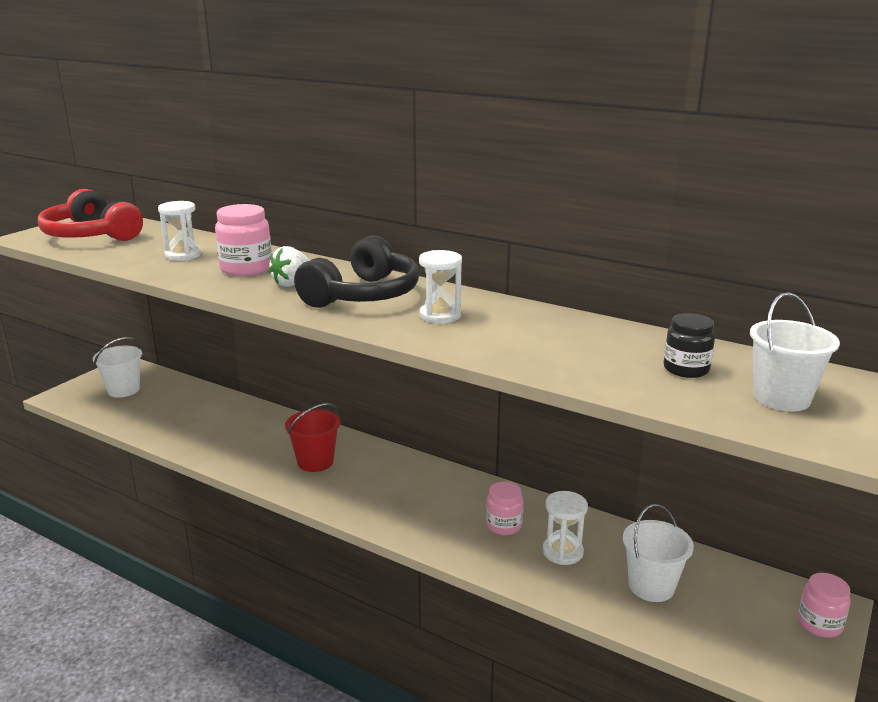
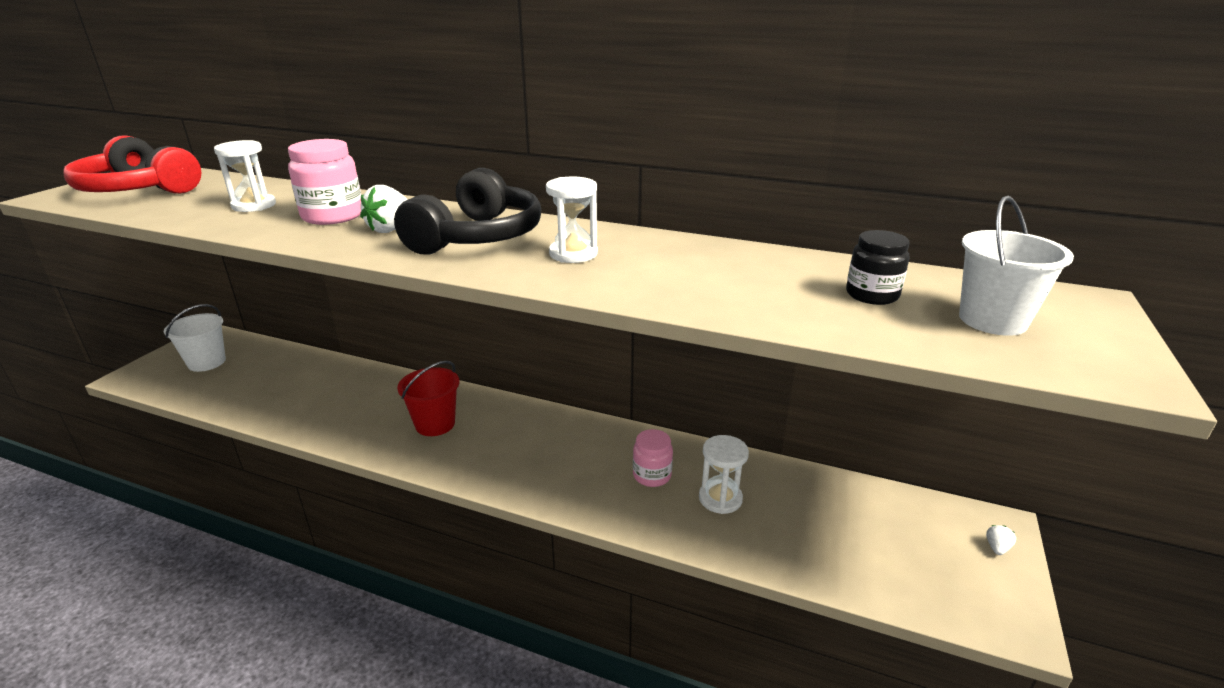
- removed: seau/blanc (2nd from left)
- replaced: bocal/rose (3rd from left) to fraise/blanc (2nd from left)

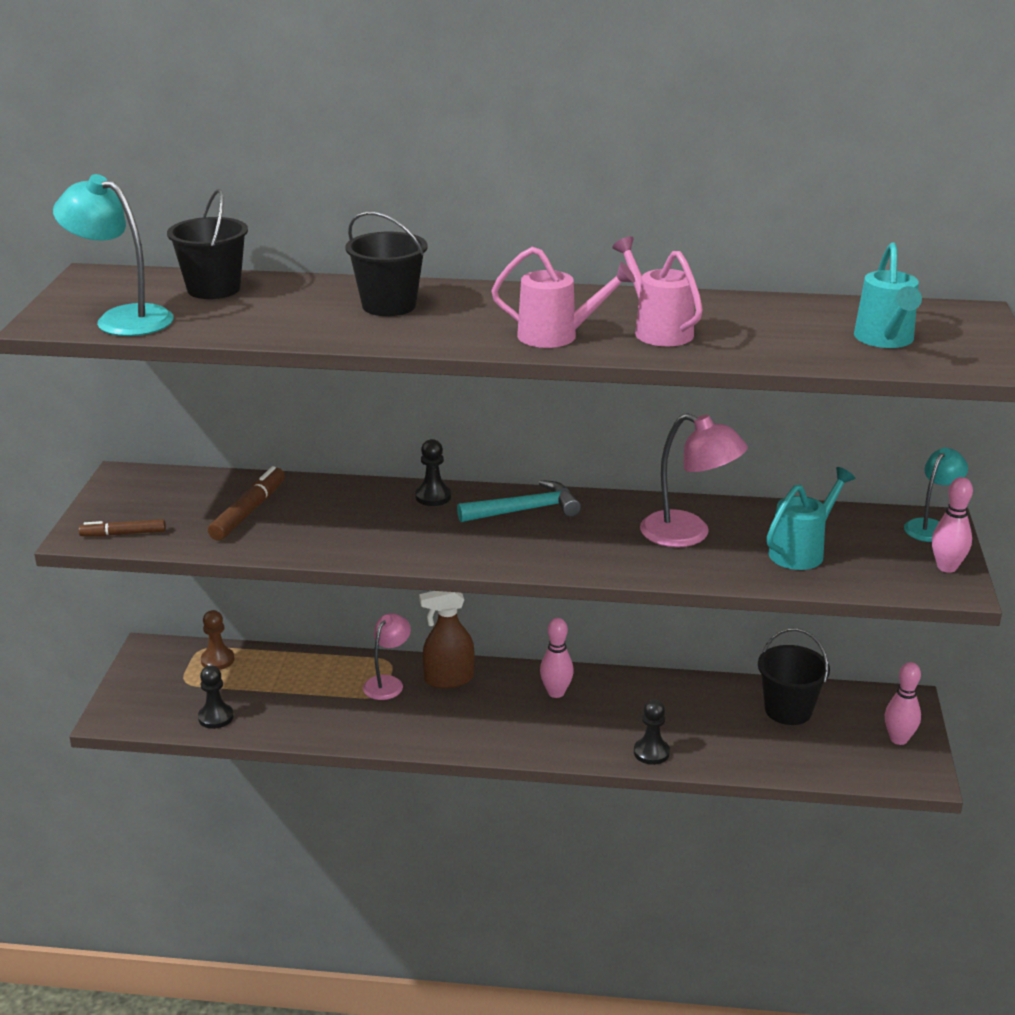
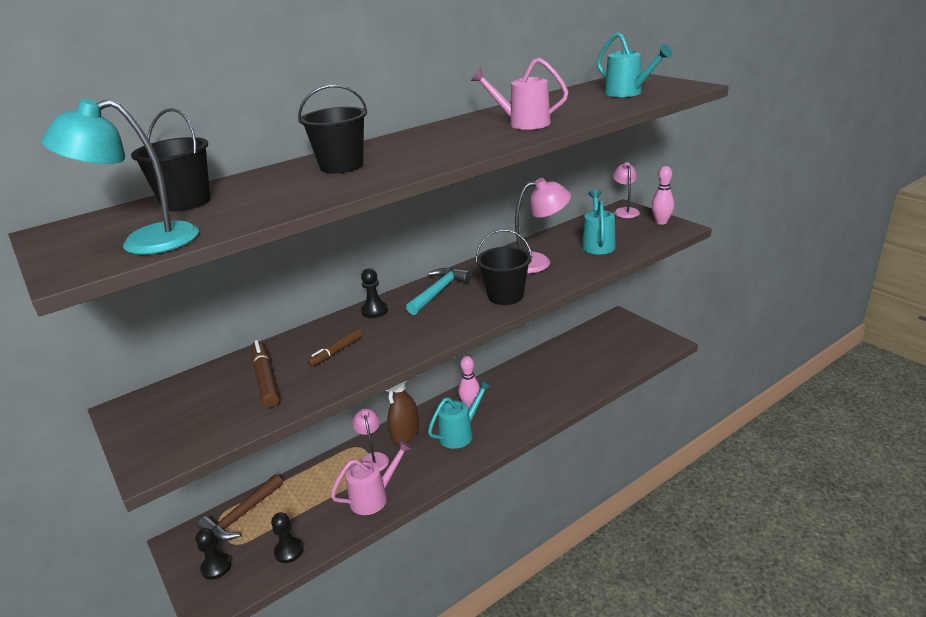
- moved: arrosoir/rose (1st from left)
- recoloured: lampe/turquoise (2nd from left) to lampe/rose (3rd from left)
- moved: feutre/marron (1st from left in the first image) to feutre/marron (2nd from left)
- replaced: pion/marron to marteau/marron
- moved: seau/noir (3rd from left)
- removed: quille/rose (2nd from left)
- moved: pion/noir (3rd from left in the first image) to pion/noir (1st from left)
- added: arrosoir/turquoise (1st from left)

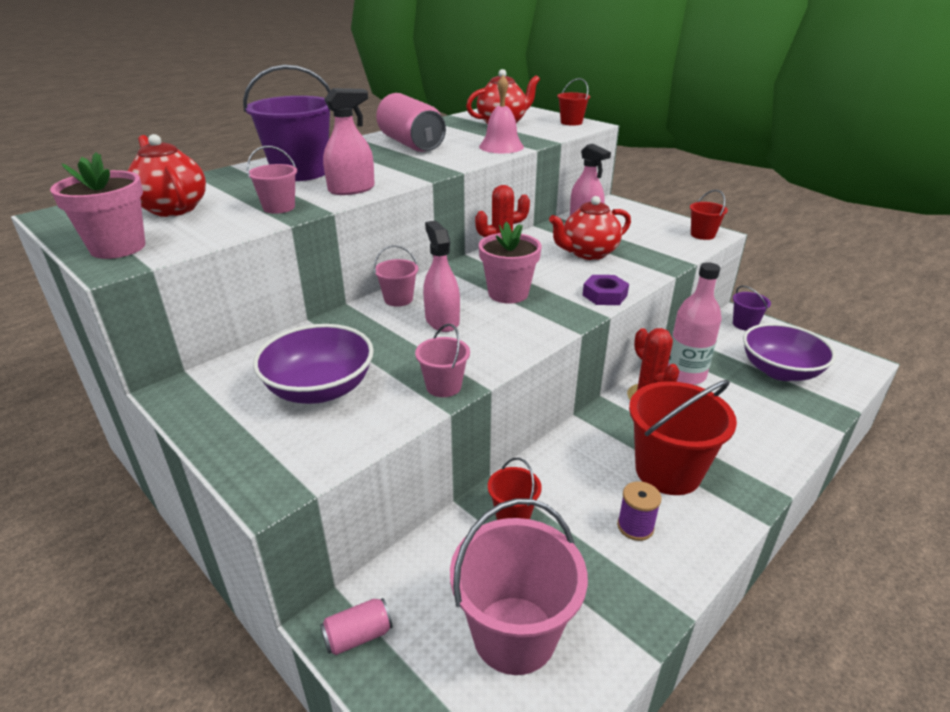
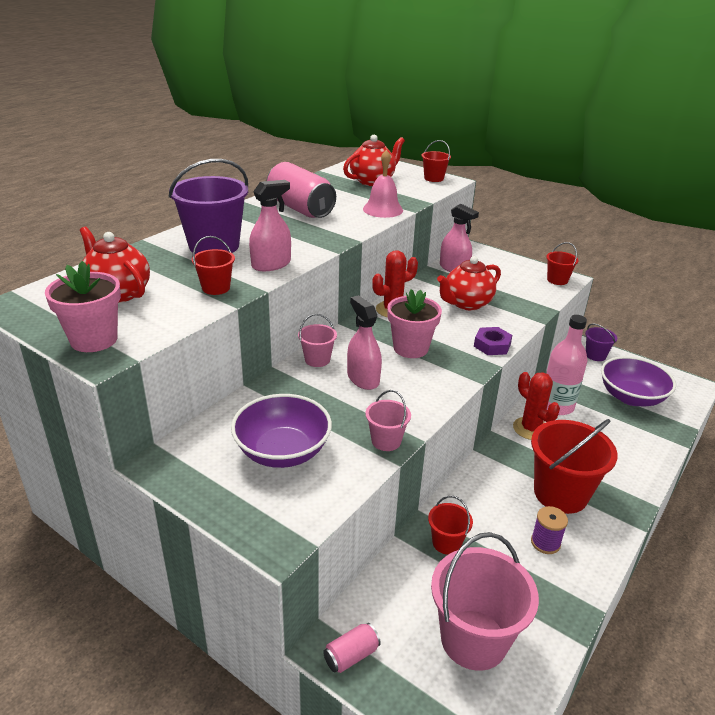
- recoloured: seau/rose (1st from left) to seau/rouge (1st from left)

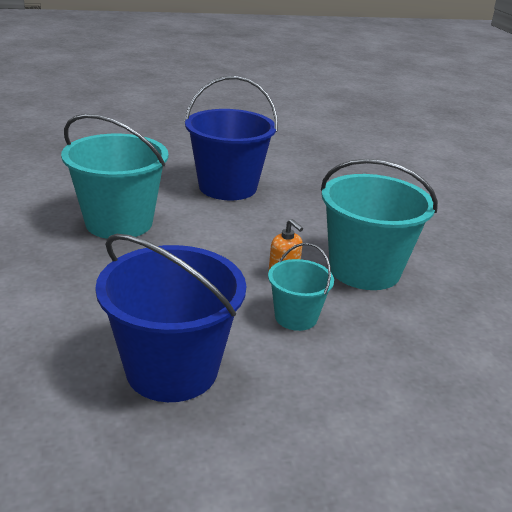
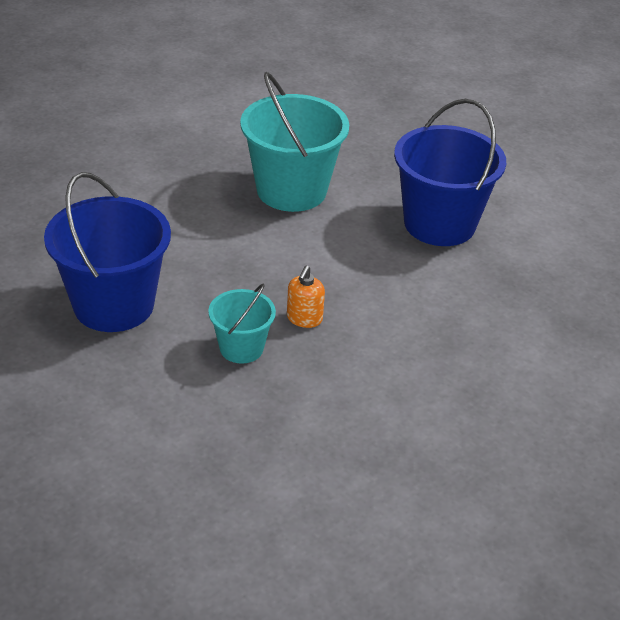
- removed: seau/turquoise (3rd from left)

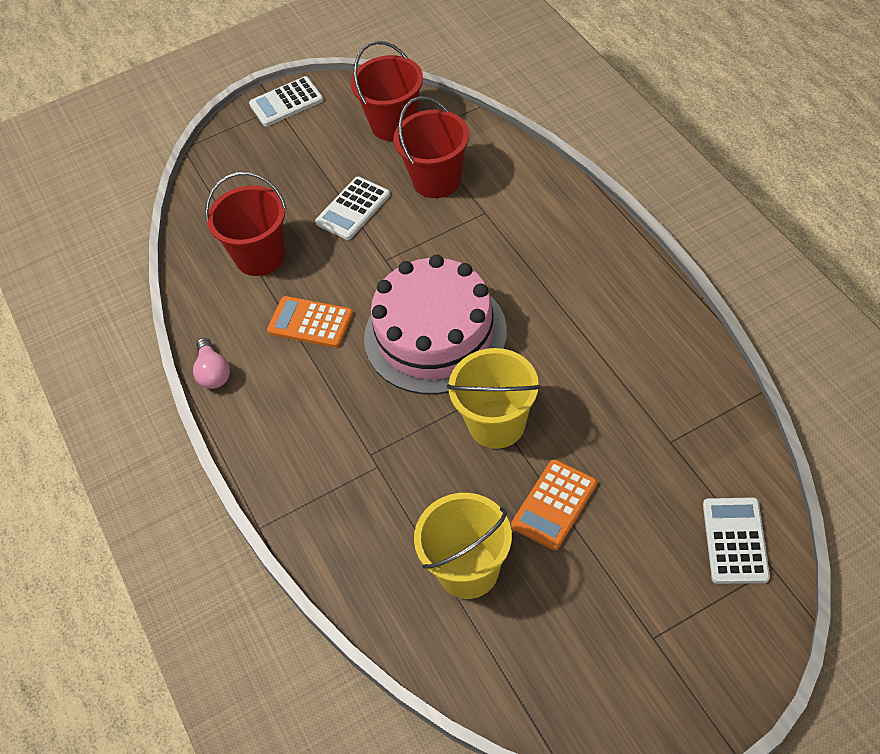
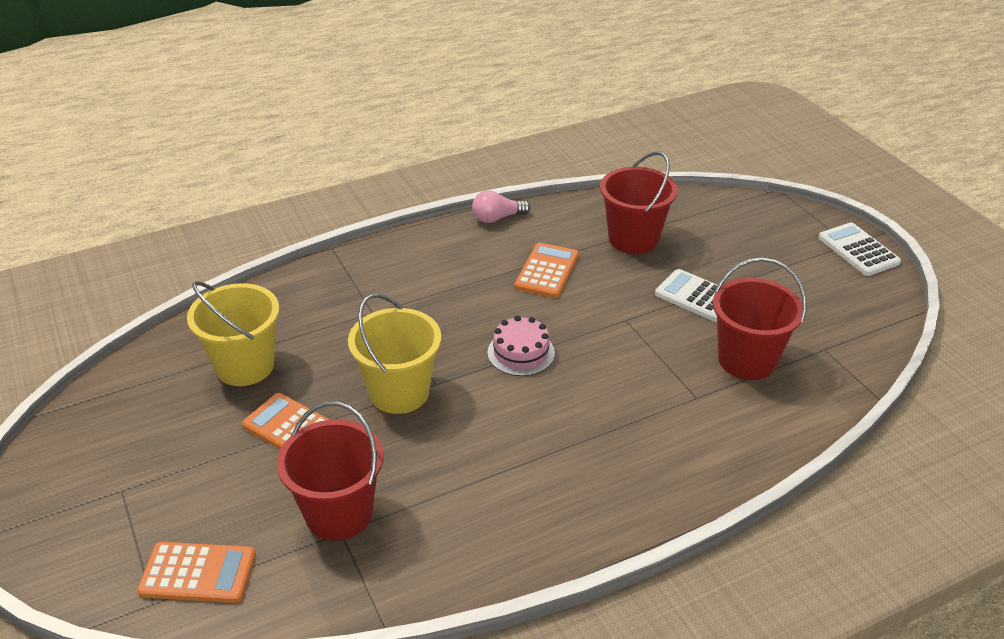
- moved: seau/rouge (2nd from left in the first image) to seau/rouge (1st from left)
- resized: gâteau/rose x0.44
- recoloured: calculatrice/blanc (3rd from left) to calculatrice/orange (1st from left)

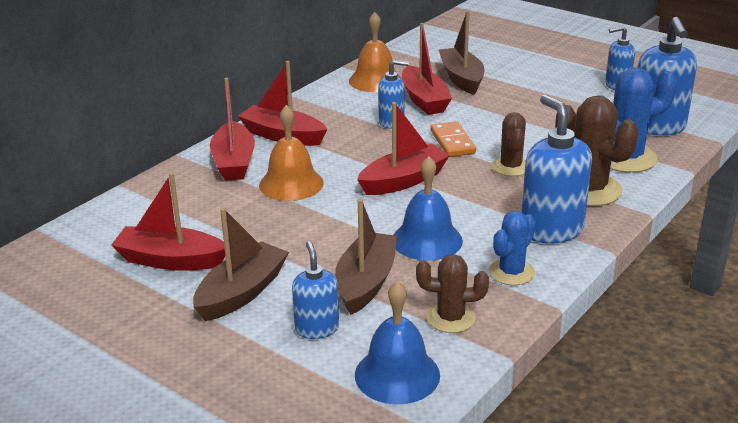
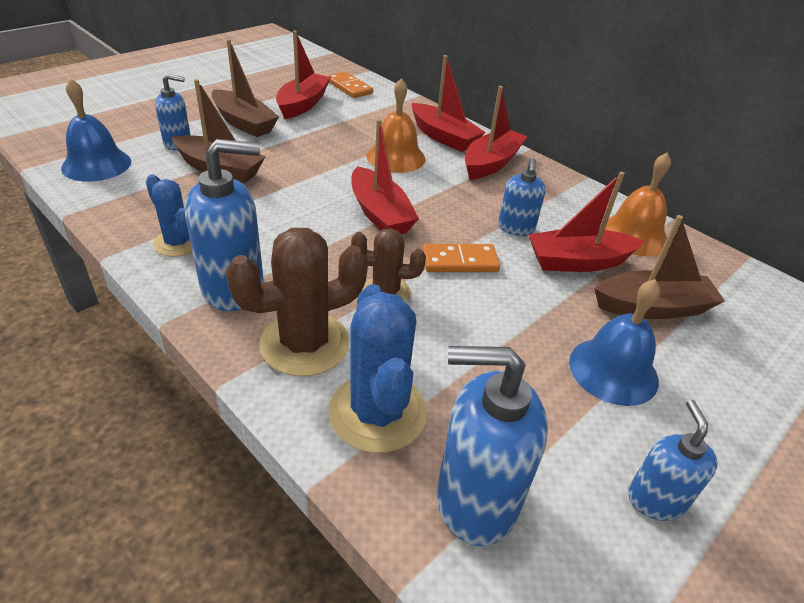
- turned: bateau/rouge (2nd from left in the first image) 135 degrees counterclockwise
- moved: cloche/bleu (2nd from left)
- removed: cactus/marron (1st from left)
- added: domino/orange (1st from left)

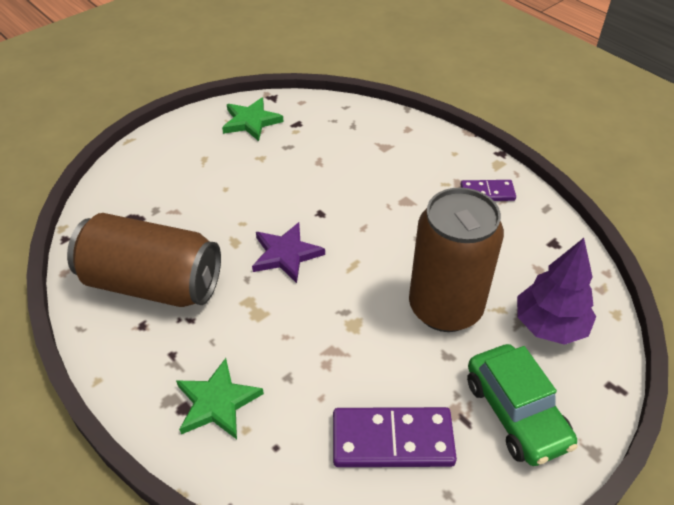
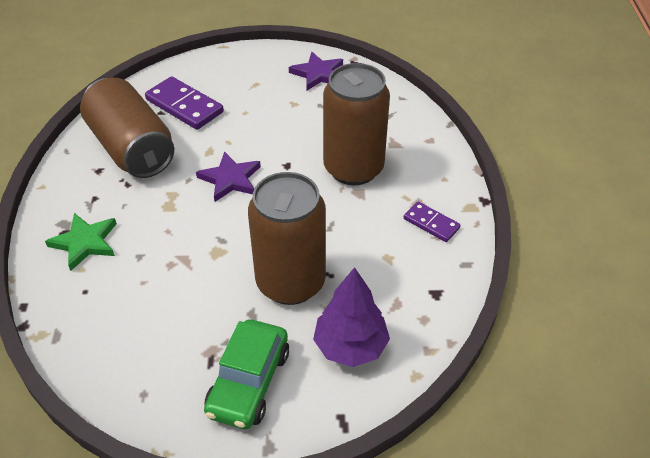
- recoloured: étoile/vert (2nd from left) to étoile/violet (2nd from left)
- moved: domino/violet (1st from left)
- added: canette/marron (3rd from left)

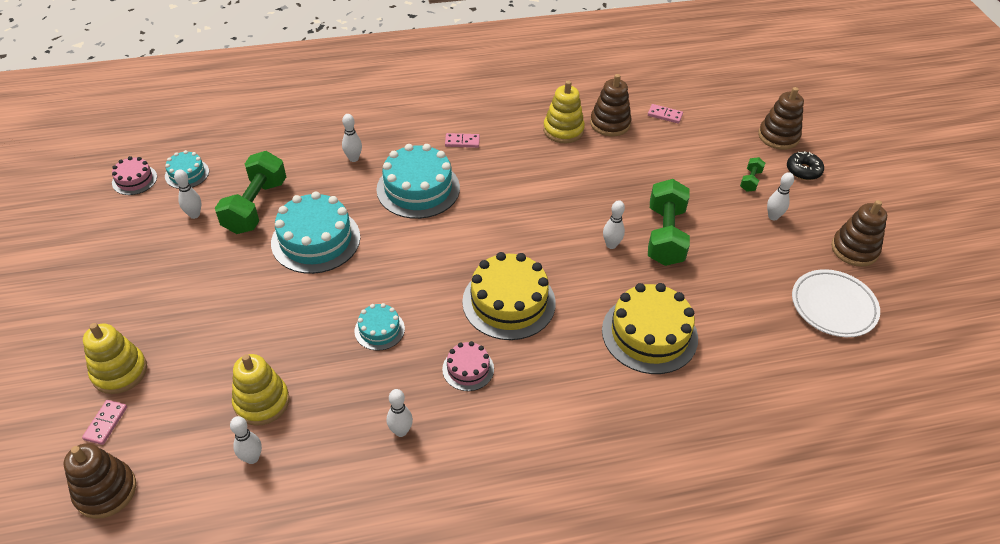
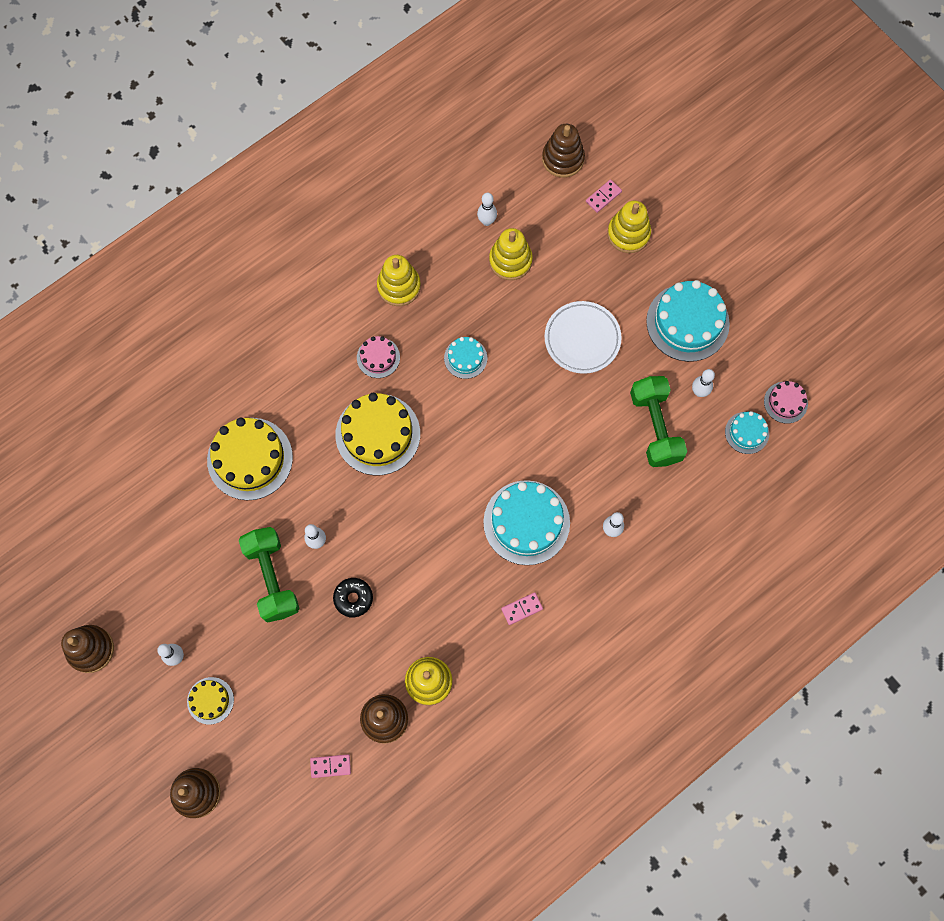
- moved: beignet/noir
- replaced: haltère/vert (3rd from left) to gâteau/jaune (1st from left)
- moved: gâteau/turquoise (2nd from left in the first image) to gâteau/turquoise (3rd from left)
- moved: assiette/blanc
- replaced: quille/blanc (4th from left) to jouet à empiler/jaune (1st from left)
- turned: domino/rose (1st from left in the first image) 60 degrees clockwise

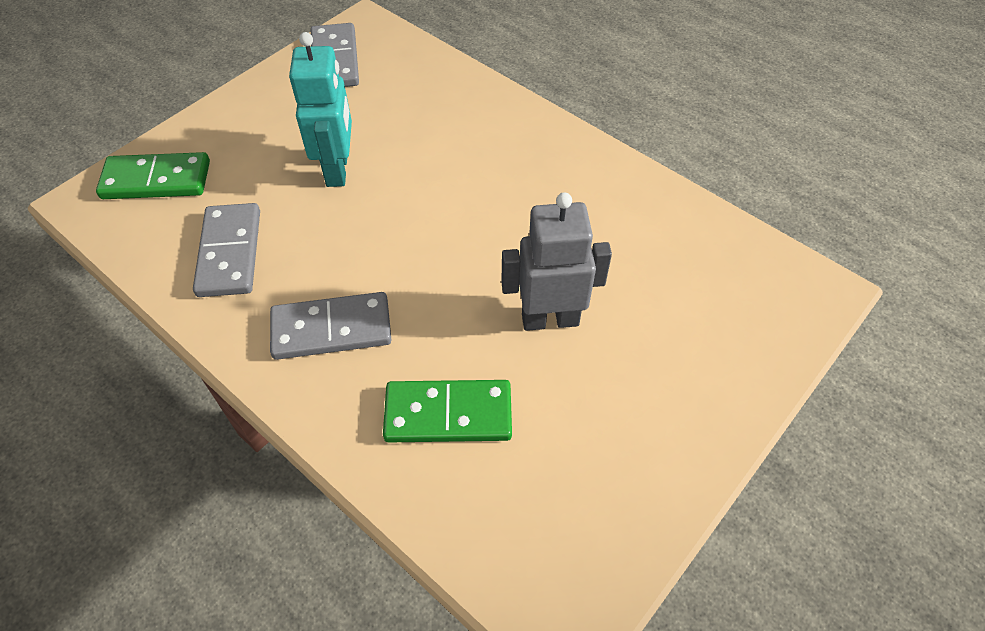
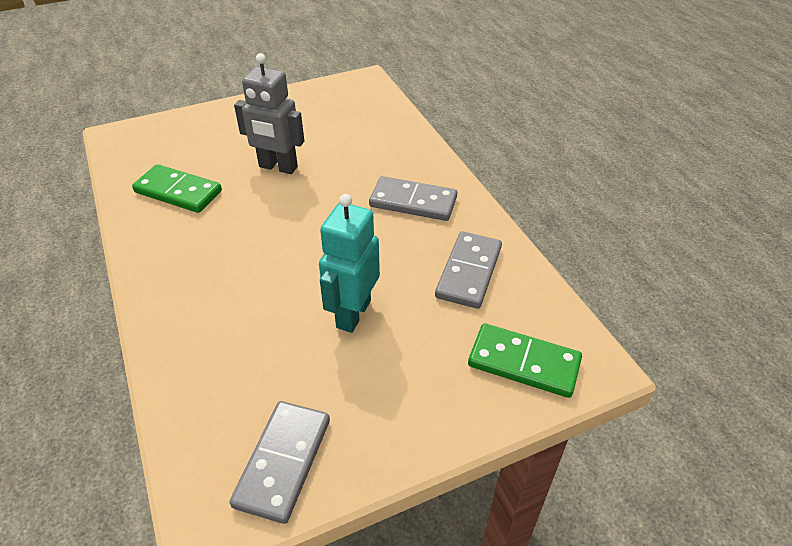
- moved: domino/vert (2nd from left in the first image) to domino/vert (1st from left)

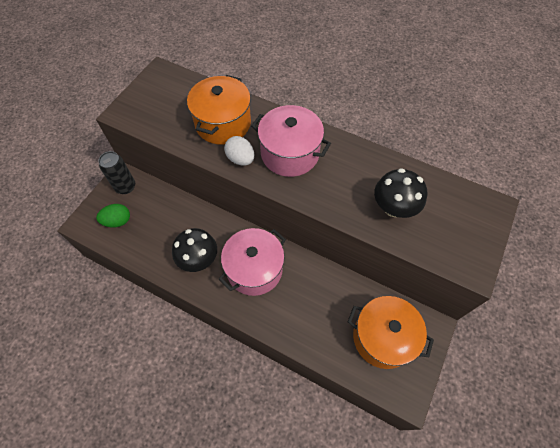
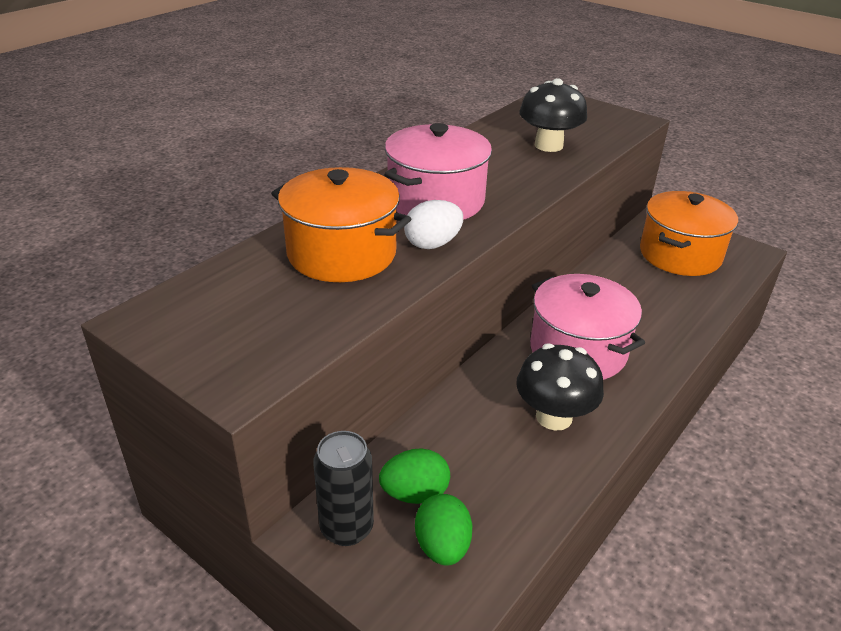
- added: œuf/vert (1st from left)

